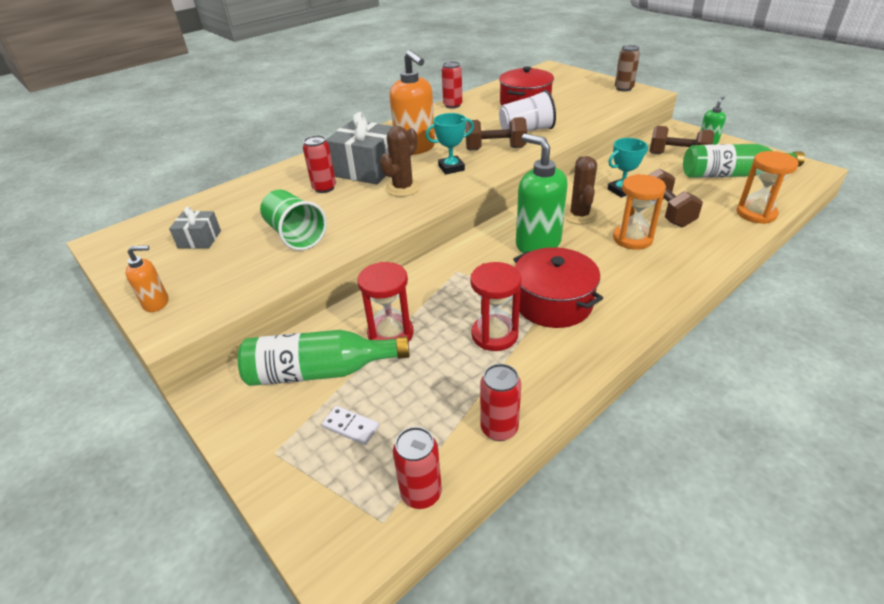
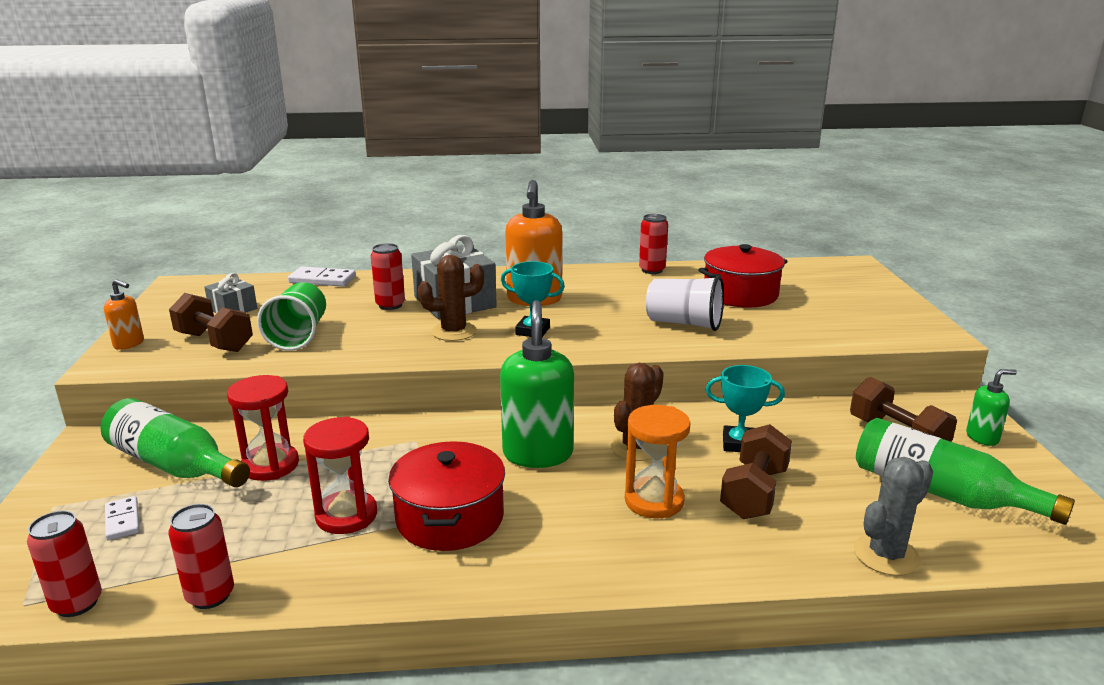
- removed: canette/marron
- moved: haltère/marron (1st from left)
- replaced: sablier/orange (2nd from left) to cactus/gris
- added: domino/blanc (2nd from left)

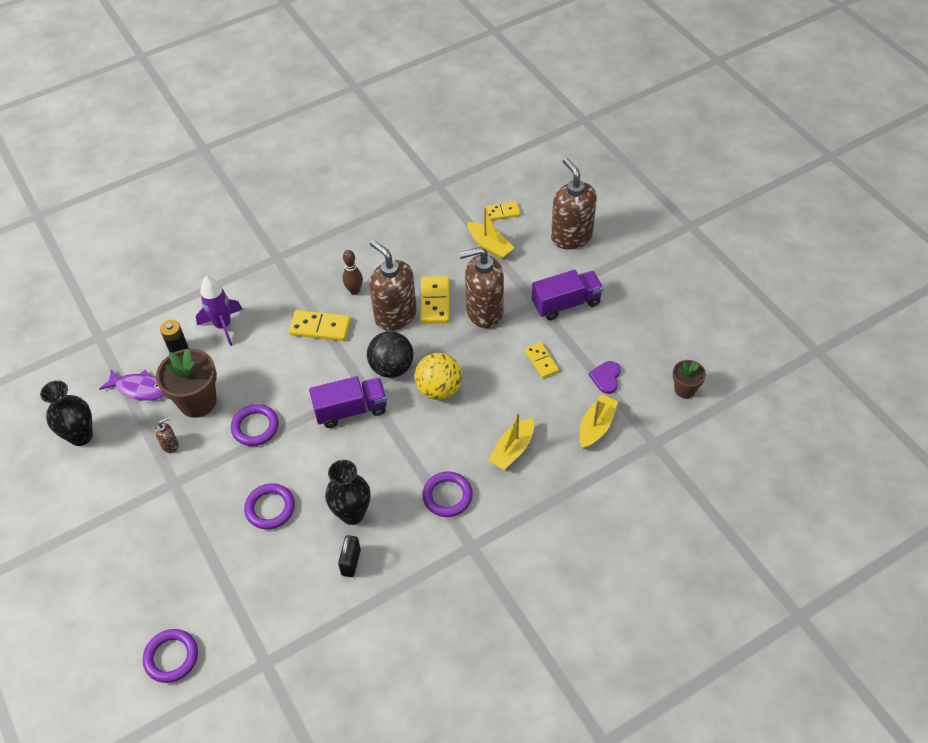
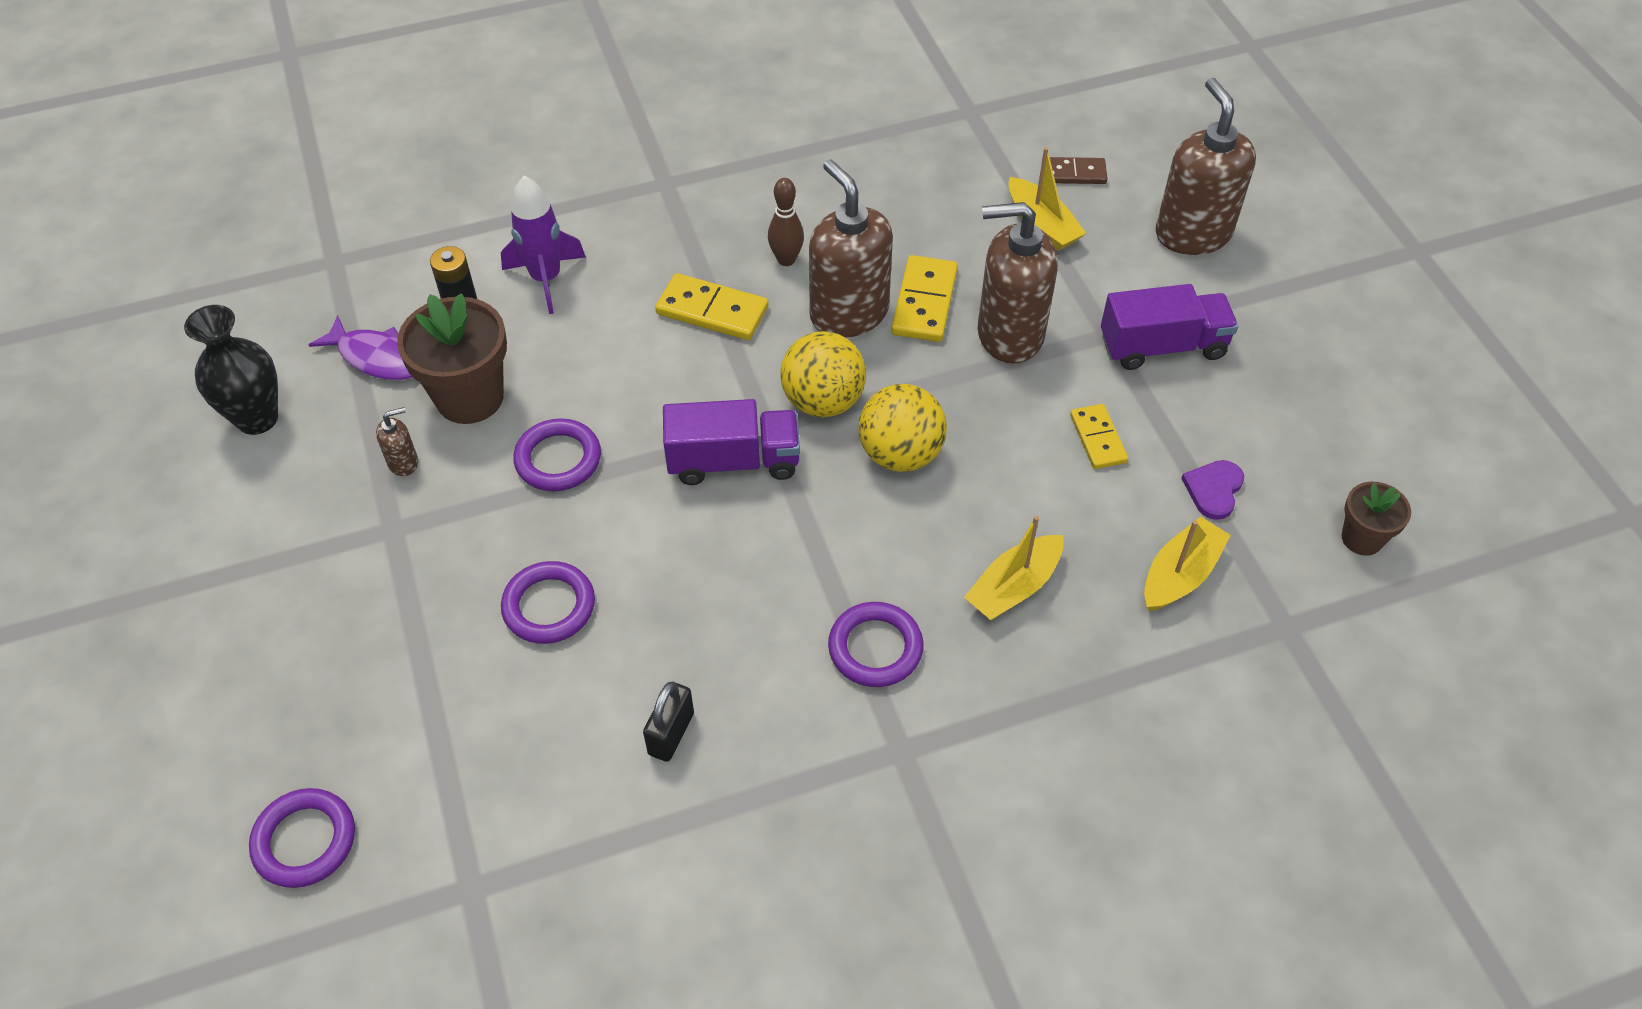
- recoloured: domino/jaune (3rd from left) to domino/marron
- recoloured: balle/noir to balle/jaune (1st from left)
- removed: vase/noir (2nd from left)

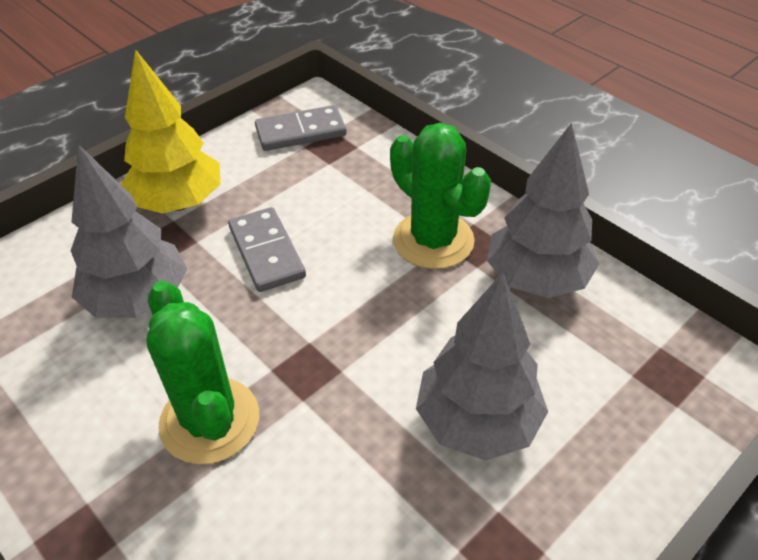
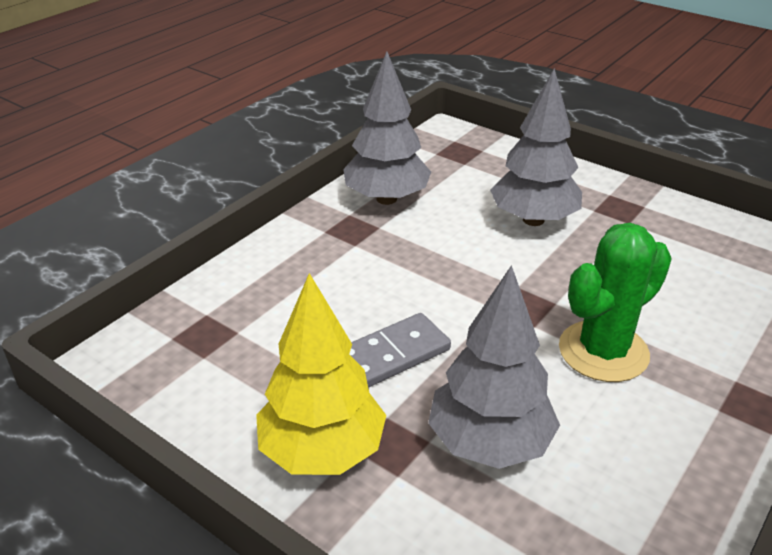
- removed: domino/gris (2nd from left)
- removed: cactus/vert (2nd from left)

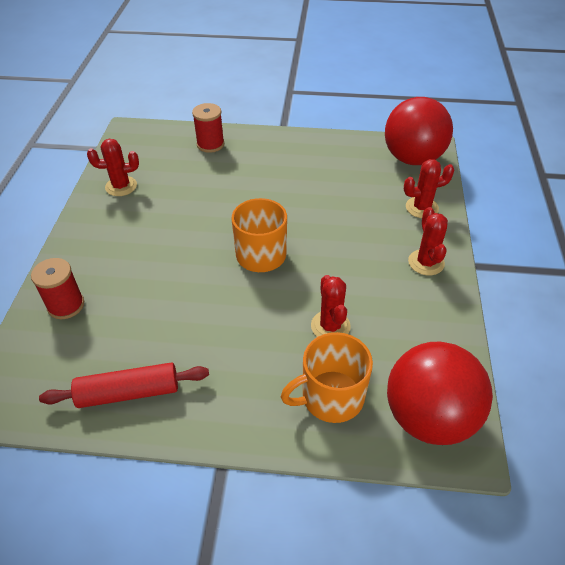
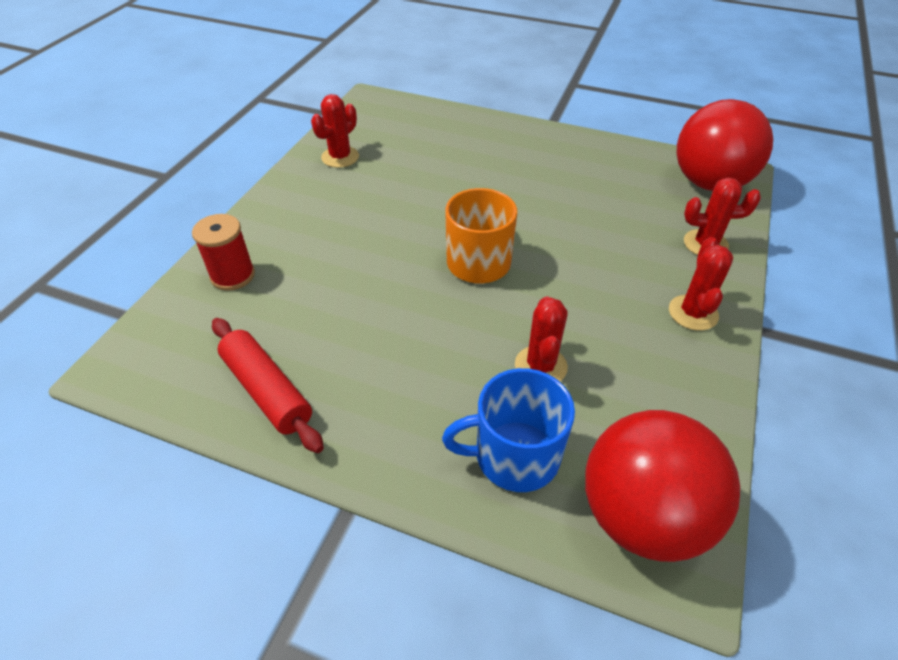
- removed: bobine/rouge (2nd from left)
- turned: cactus/rouge (1st from left) 60 degrees counterclockwise
- recoloured: tasse/orange (2nd from left) to tasse/bleu
- turned: rouleau à pâtisserie/rouge 45 degrees clockwise

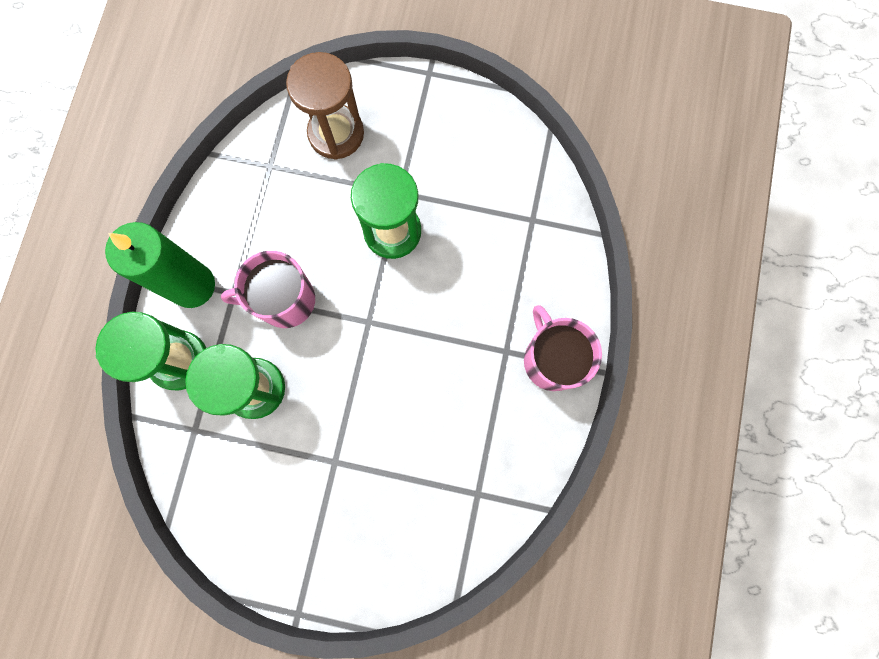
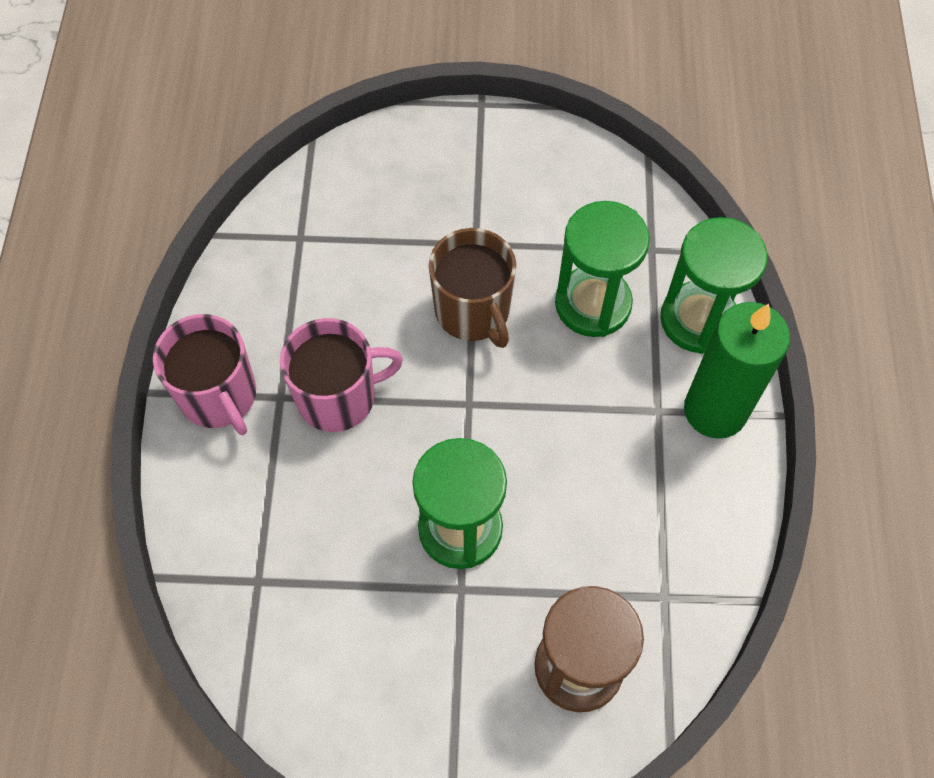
- moved: tasse/rose (1st from left in the first image) to tasse/rose (2nd from left)
- added: tasse/marron

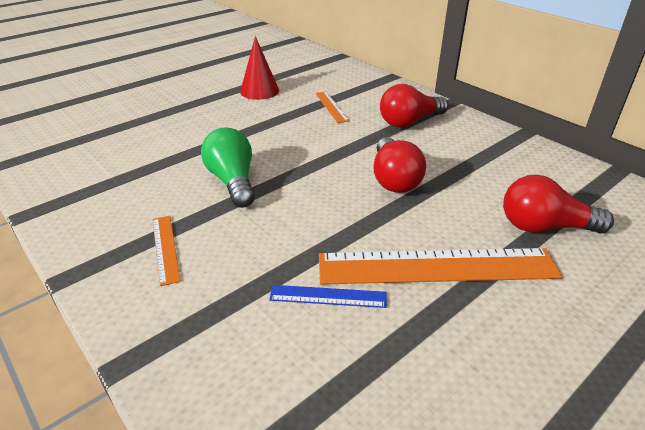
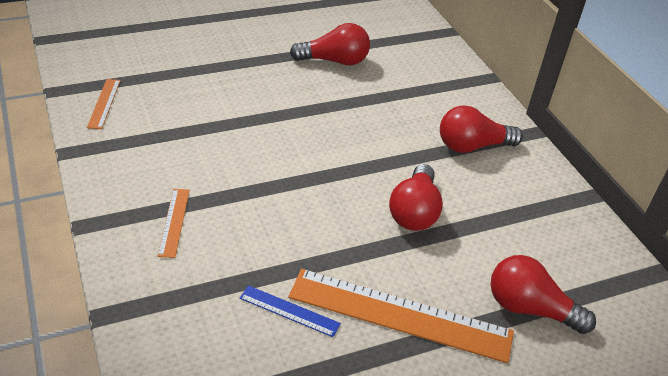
- replaced: cône/rouge to ampoule/rouge (1st from left)
- moved: règle/orange (2nd from left in the first image) to règle/orange (1st from left)
- removed: ampoule/vert

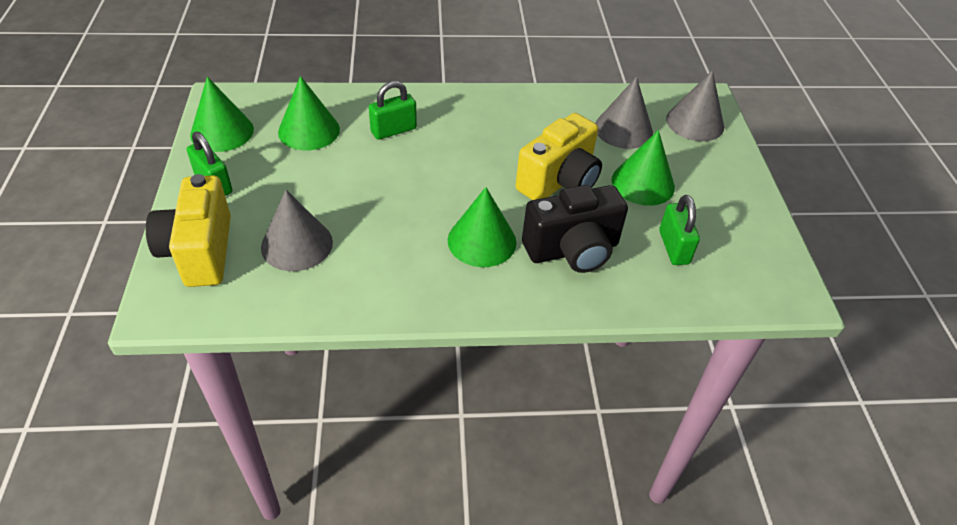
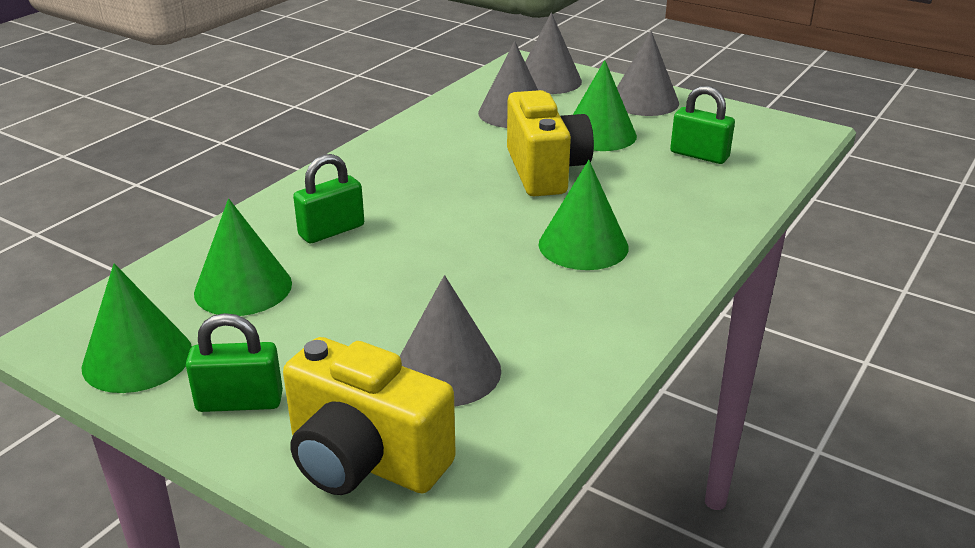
- turned: cadenas/vert (2nd from left) 45 degrees clockwise
- removed: appareil photo/noir
- added: cône/gris (4th from left)

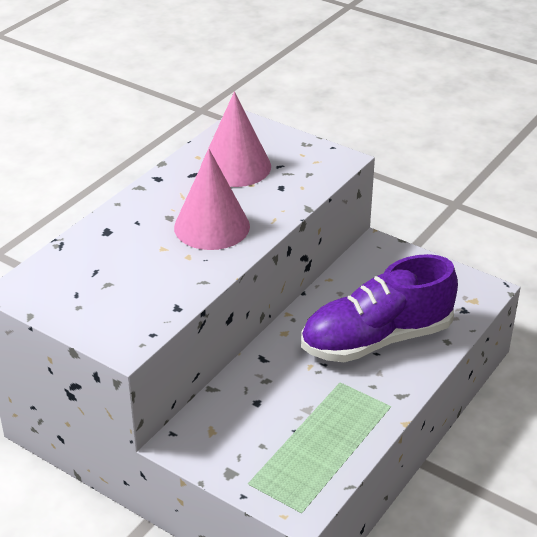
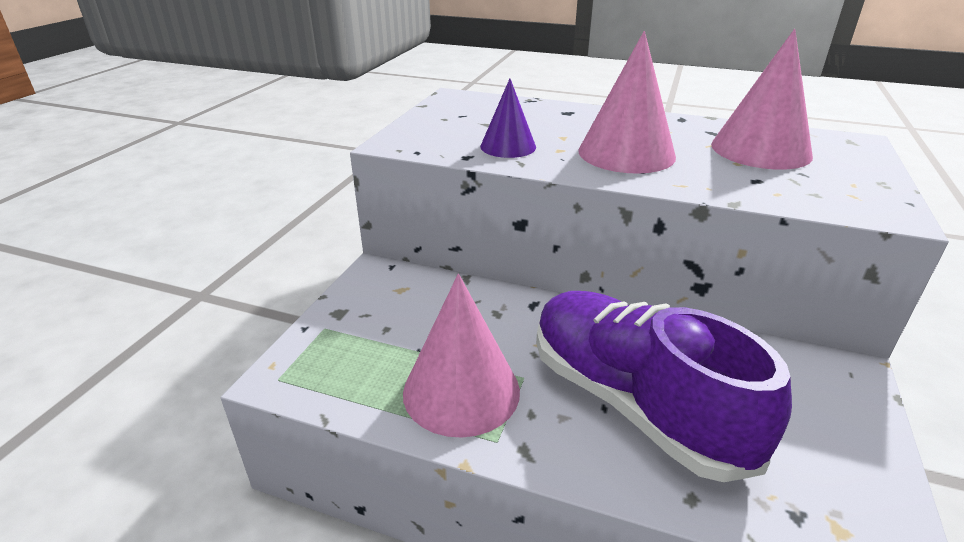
- added: cône/violet
- added: cône/rose (1st from left)

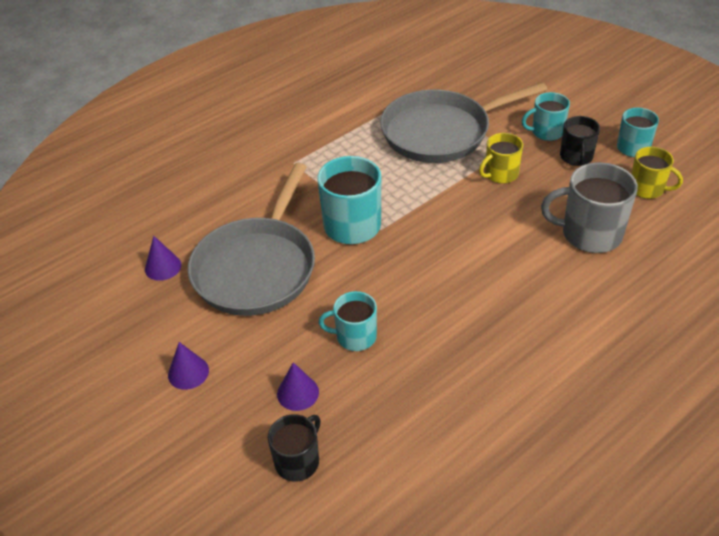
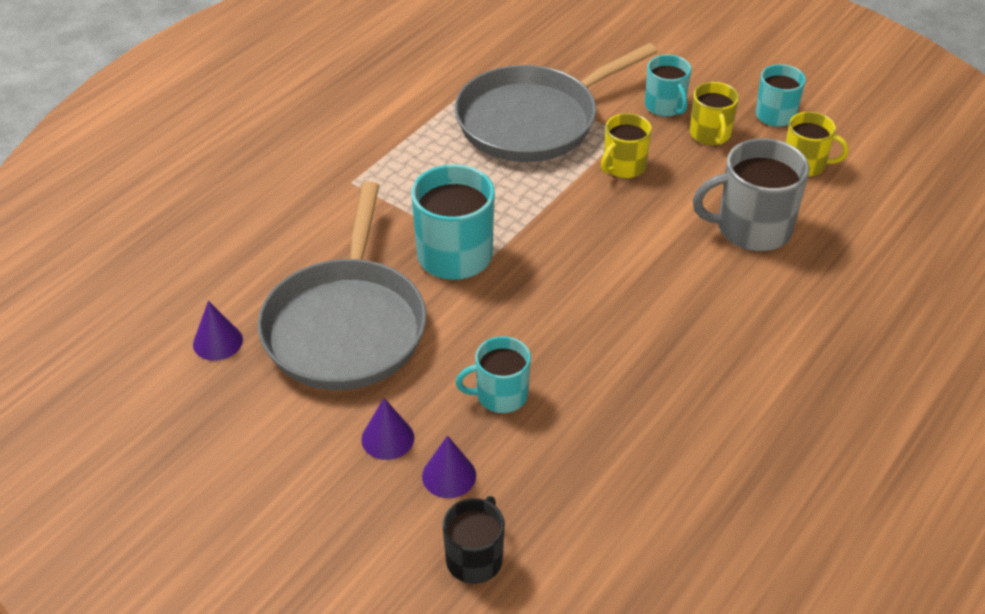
- turned: tasse/turquoise (3rd from left) 90 degrees counterclockwise
- recoloured: tasse/noir (2nd from left) to tasse/jaune (2nd from left)
- moved: cône/violet (2nd from left)

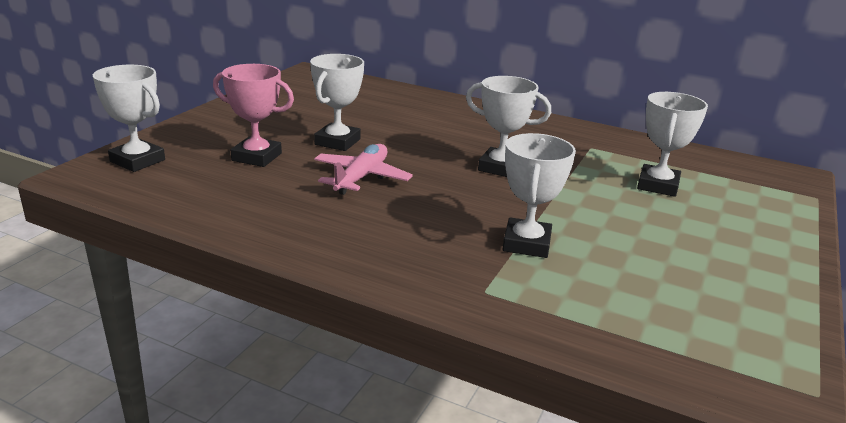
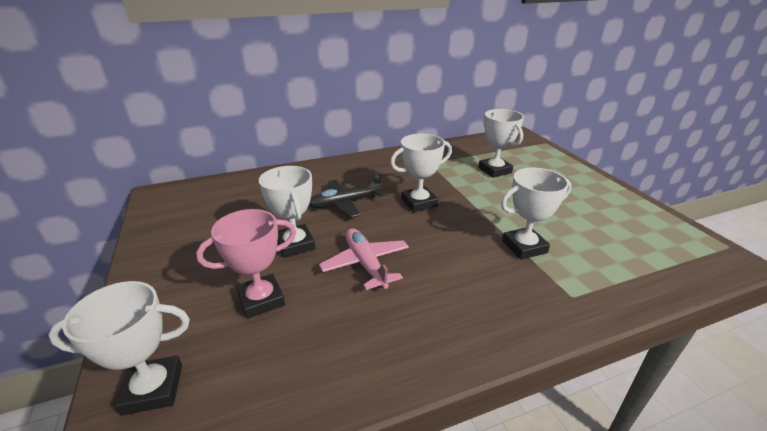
- turned: trophée/blanc (4th from left in the first image) 75 degrees counterclockwise
- added: avion/noir

